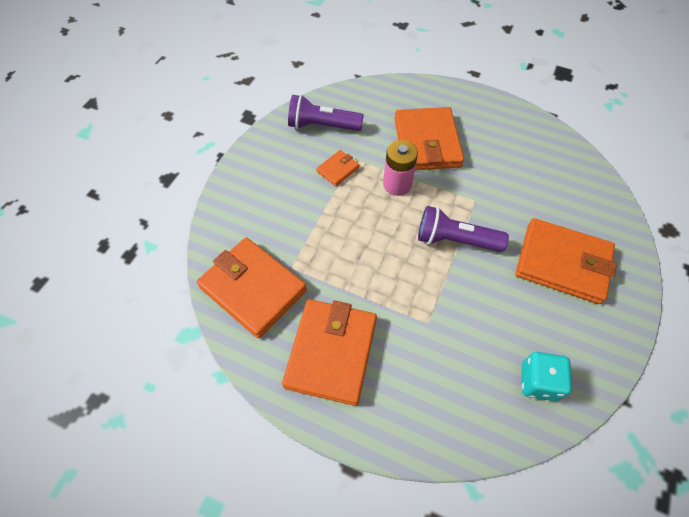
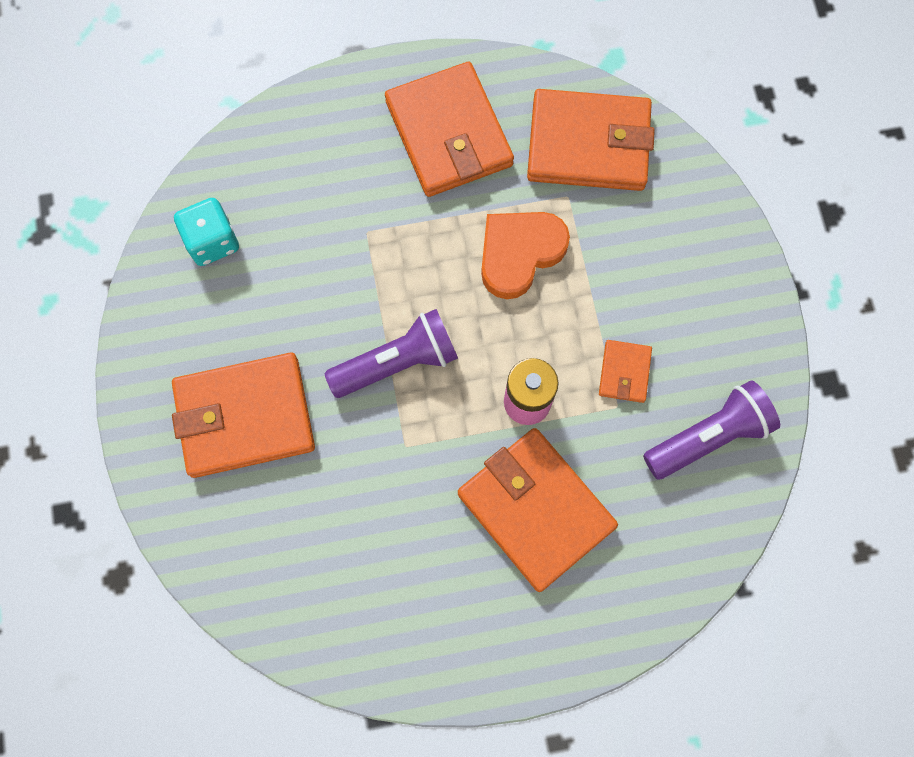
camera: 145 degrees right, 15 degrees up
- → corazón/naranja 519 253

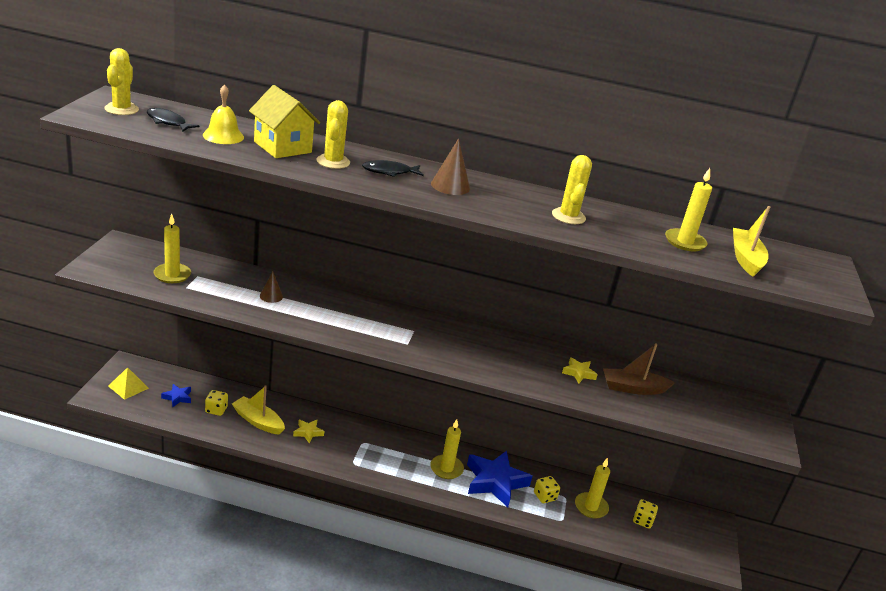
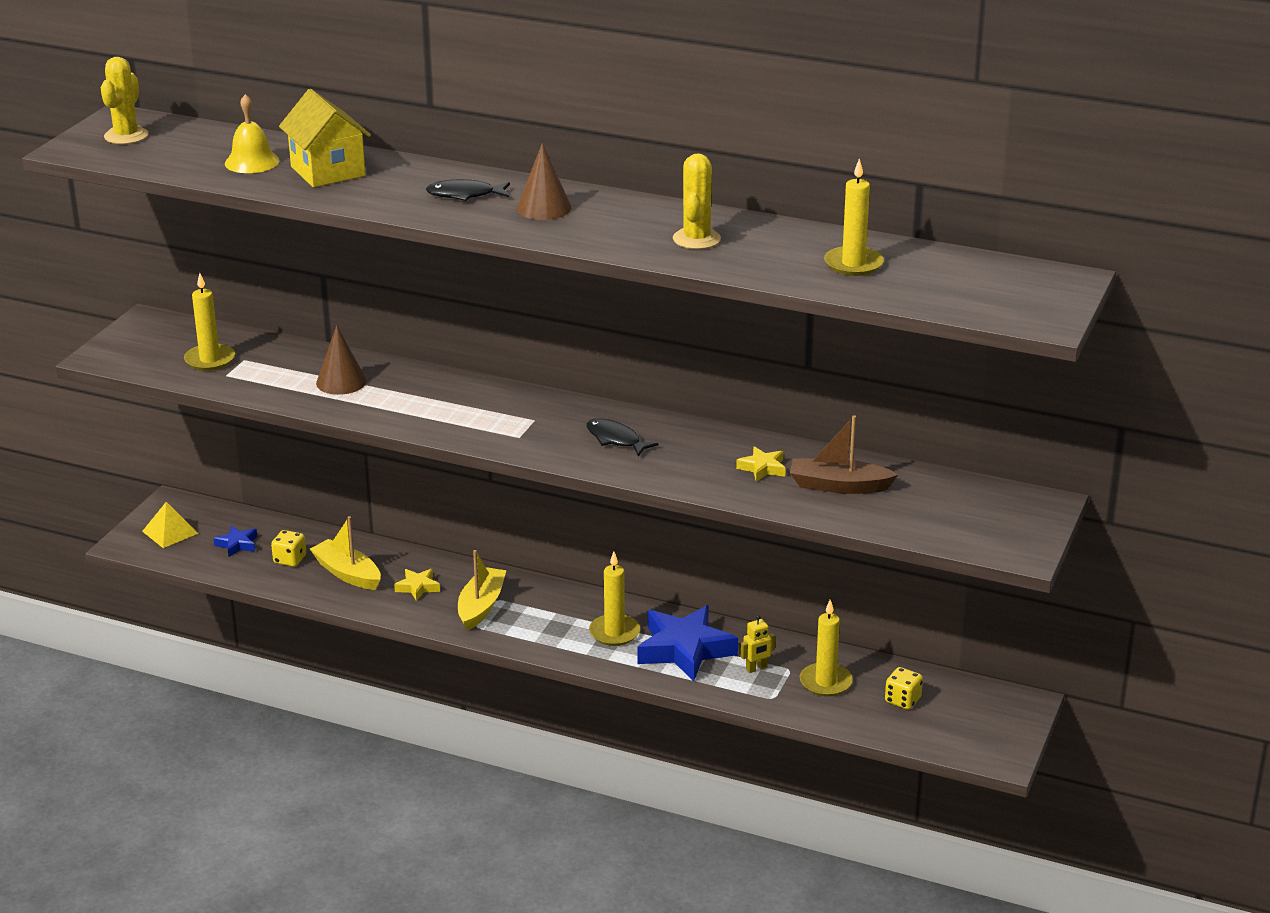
camera: 15 degrees right, 0 degrees up
pez/negro 168 122 → pez/negro 615 439, relocated
cono/marrón 271 296 → cono/marrón 341 382, x1.53
cactus/amarillo 333 162 → -
dado/amarillo 544 496 → robot/amarillo 756 668
barco/amarillo 745 259 → barco/amarillo 481 606, relocated

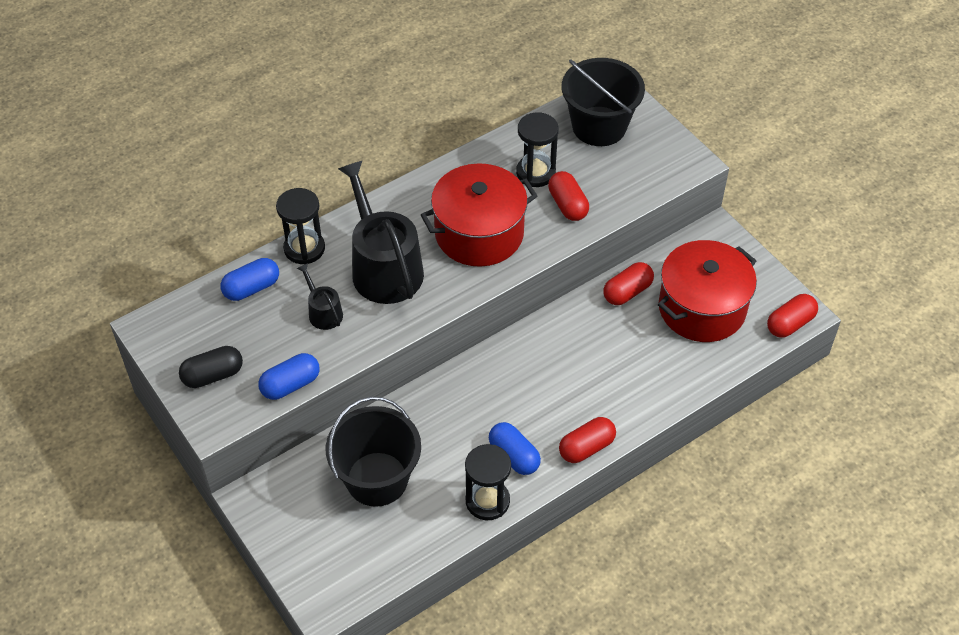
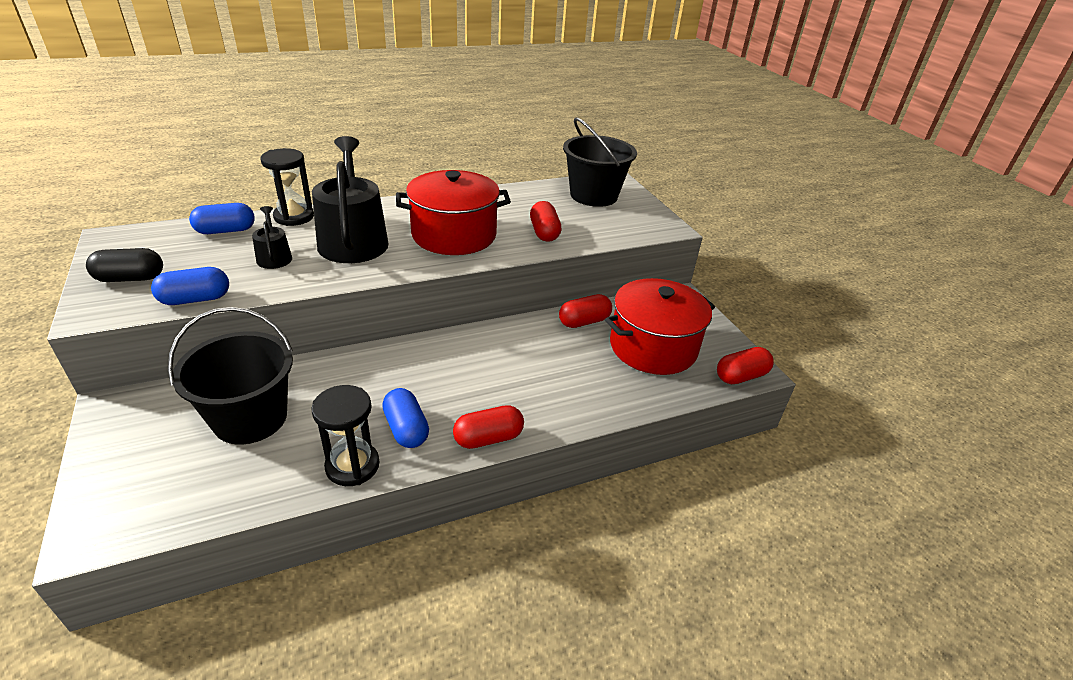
camera: 10 degrees right, 15 degrees down
reloj de arena/negro 535 173 → -

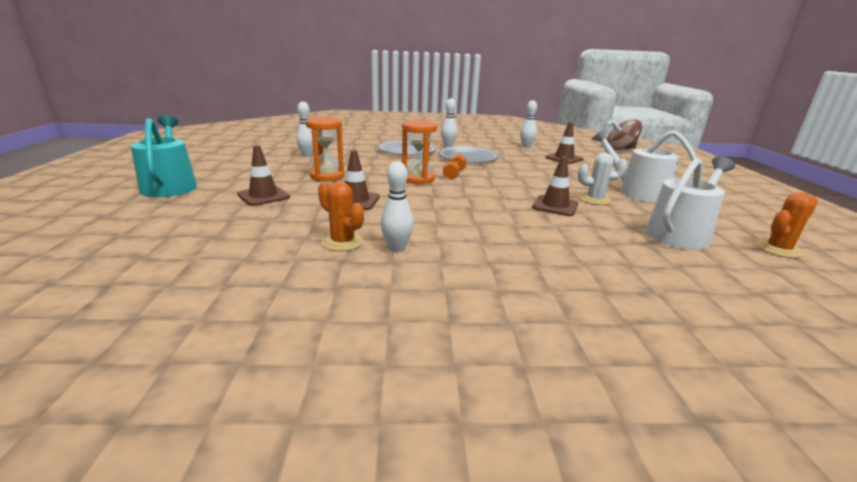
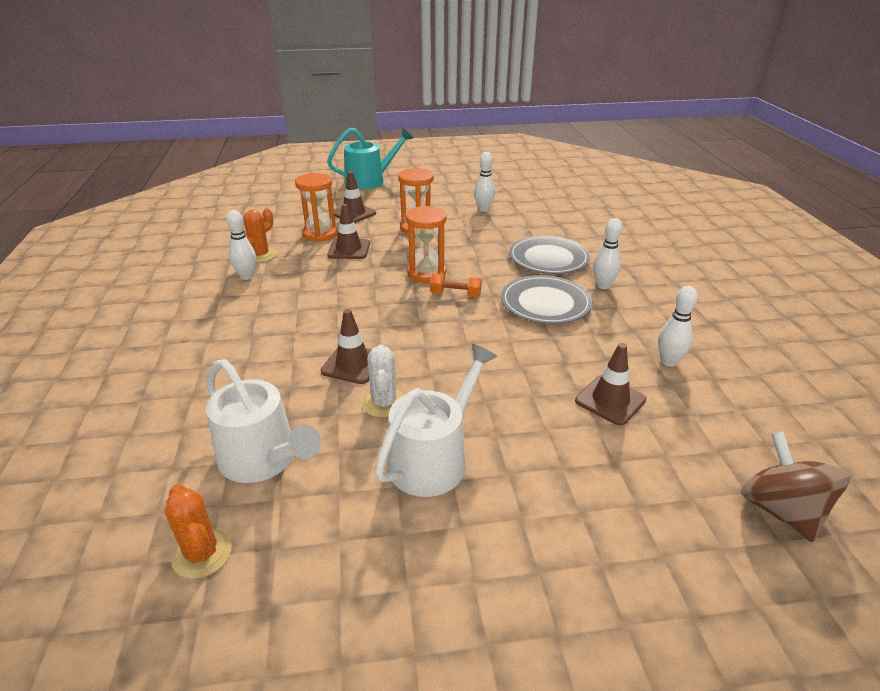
camera: 85 degrees right, 10 degrees up
- → reloj de arena/naranja 320 234

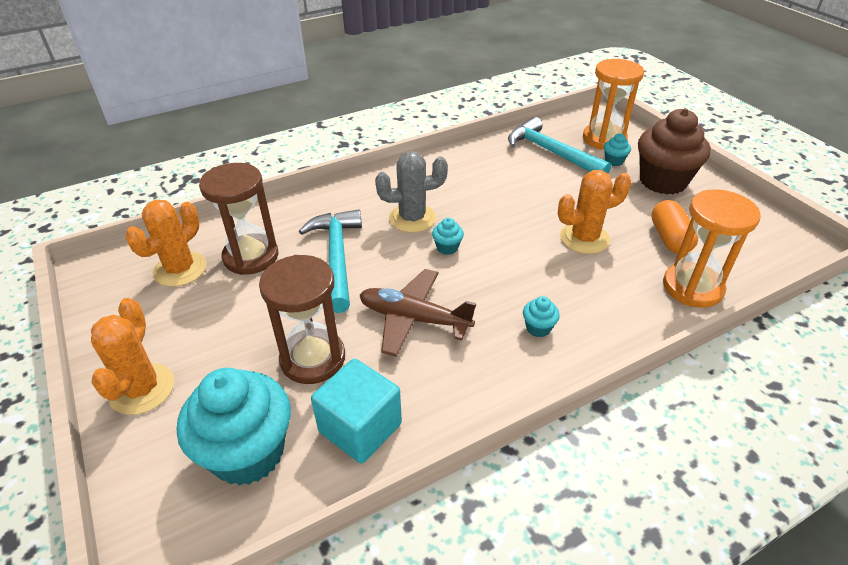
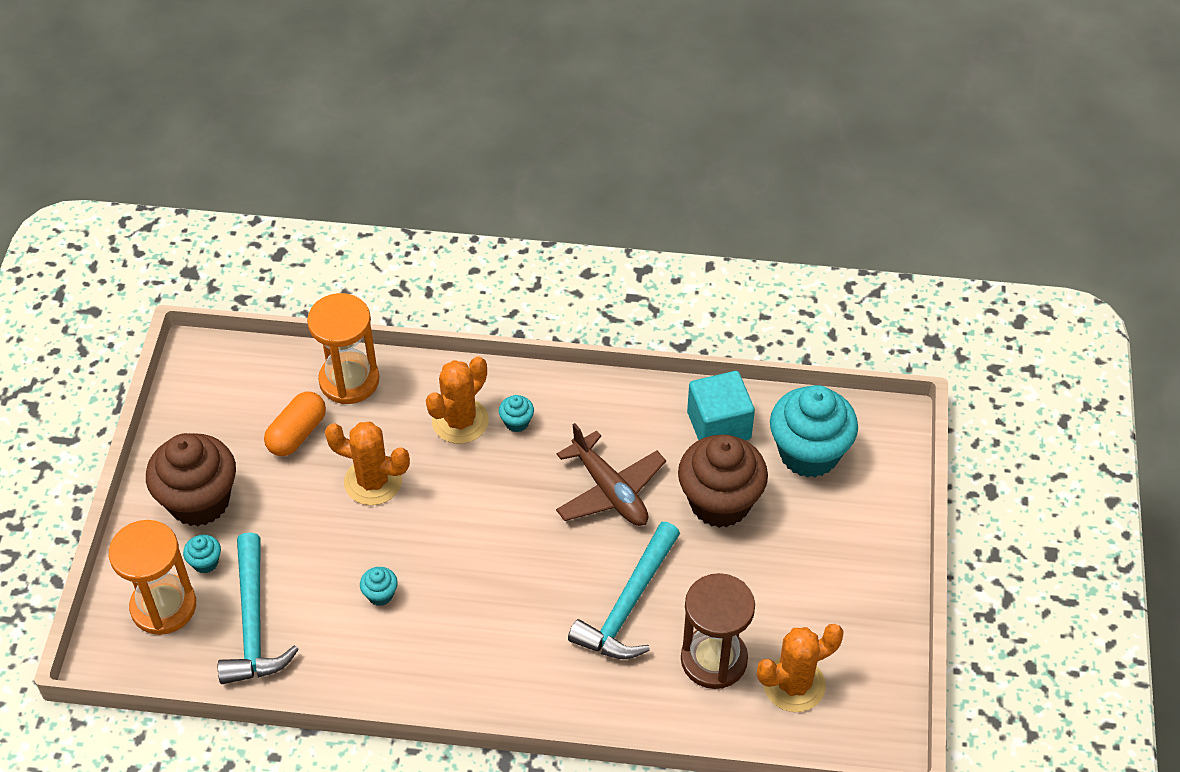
camera: 145 degrees left, 10 degrees up
cactus/naranja 142 389 → cactus/naranja 460 421, relocated
reloj de arena/marrón 313 358 → magdalena/marrón 720 502
cactus/gris 412 218 → -
magdalena/turquesa 447 248 → magdalena/turquesa 380 595, relocated

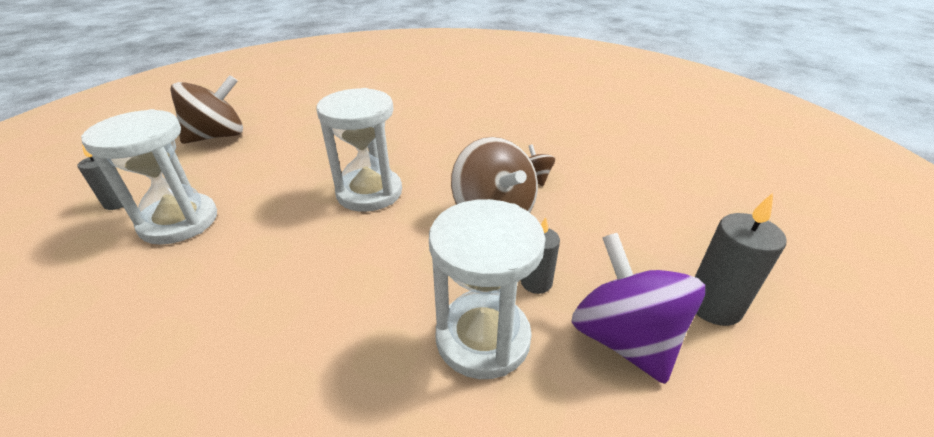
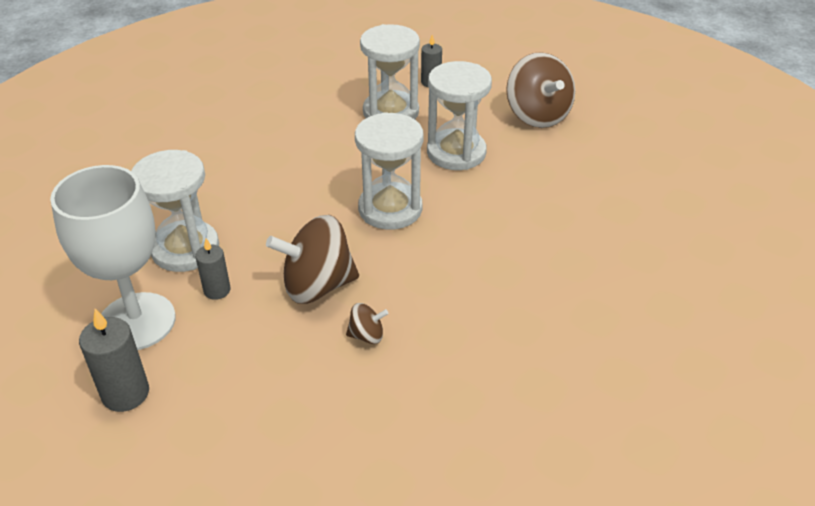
camera: 105 degrees right, 5 degrees up
peonza/morado 624 338 → copa/blanco 137 321
- → reloj de arena/blanco 456 152

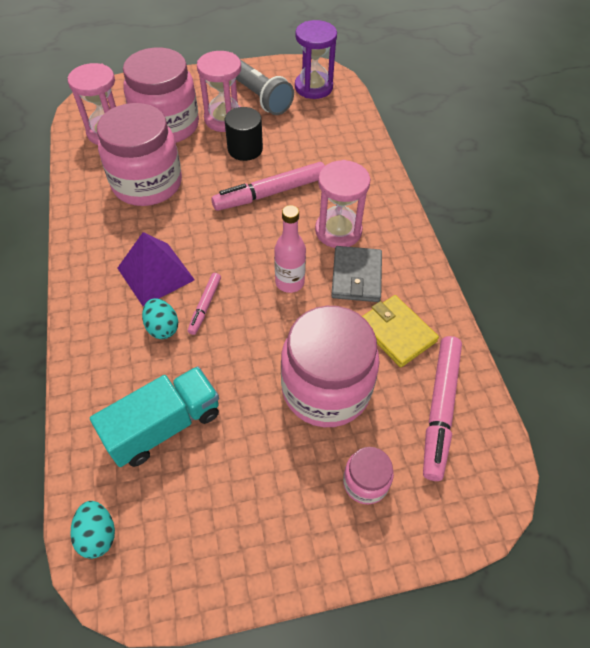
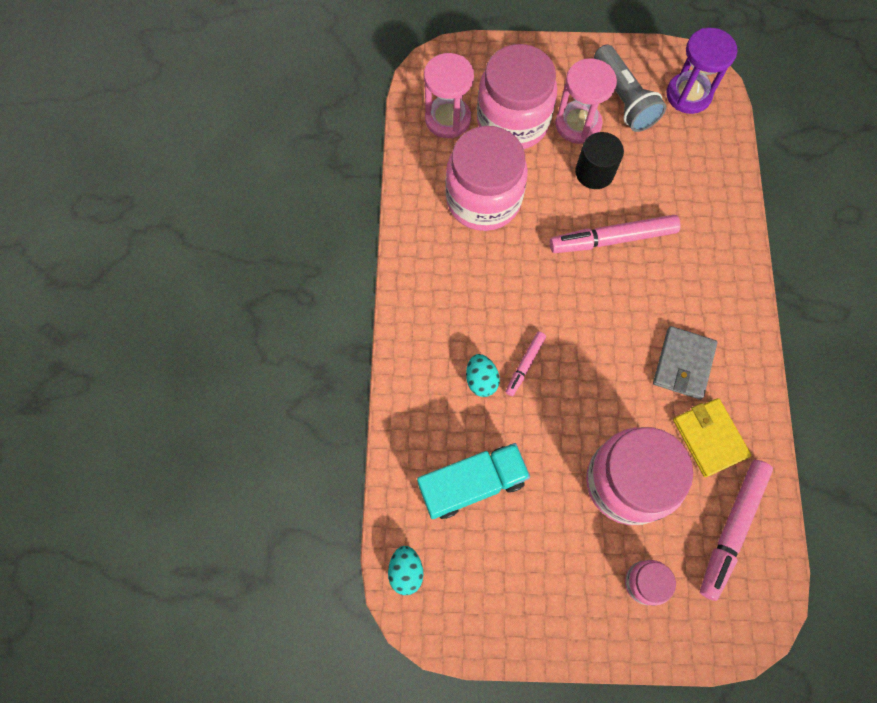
camera: 15 degrees right, 15 degrees up
pirámide/morado 156 274 → -
botella/rosa 289 282 → -
reloj de arena/rosa 338 231 → -

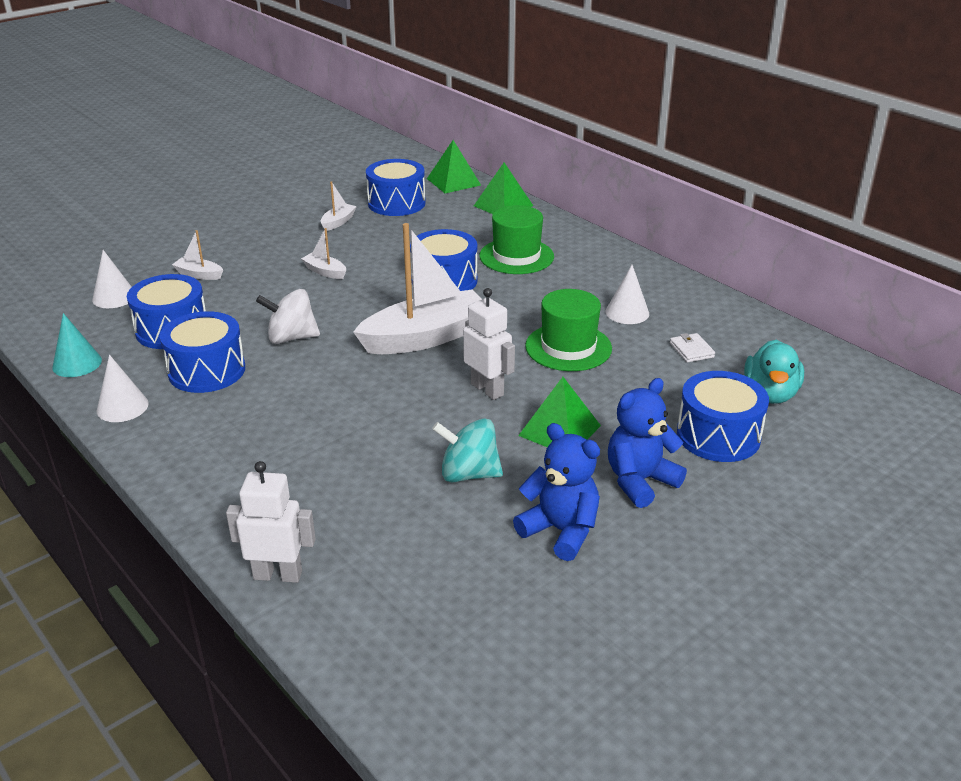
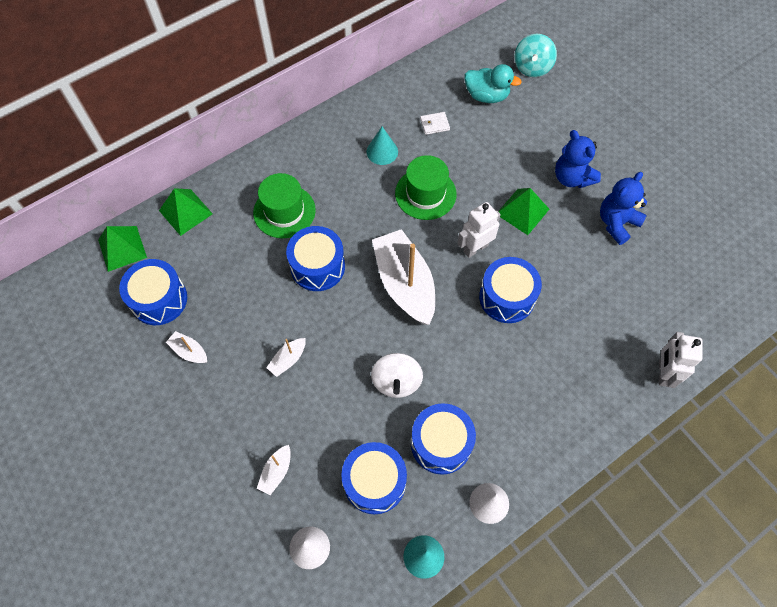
camera: 85 degrees left, 30 degrees up
peonza/turquesa 468 474 → peonza/turquesa 532 67, relocated
cono/blanco 627 312 → cono/turquesa 382 151
tambor/azul 718 435 → tambor/azul 507 297, relocated

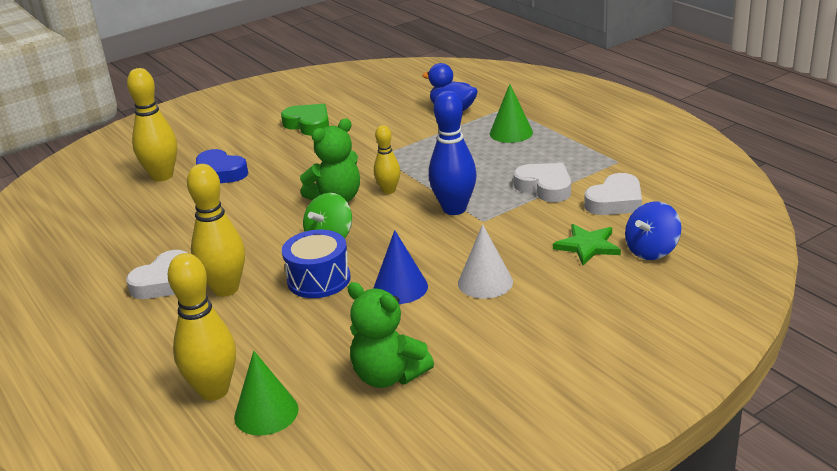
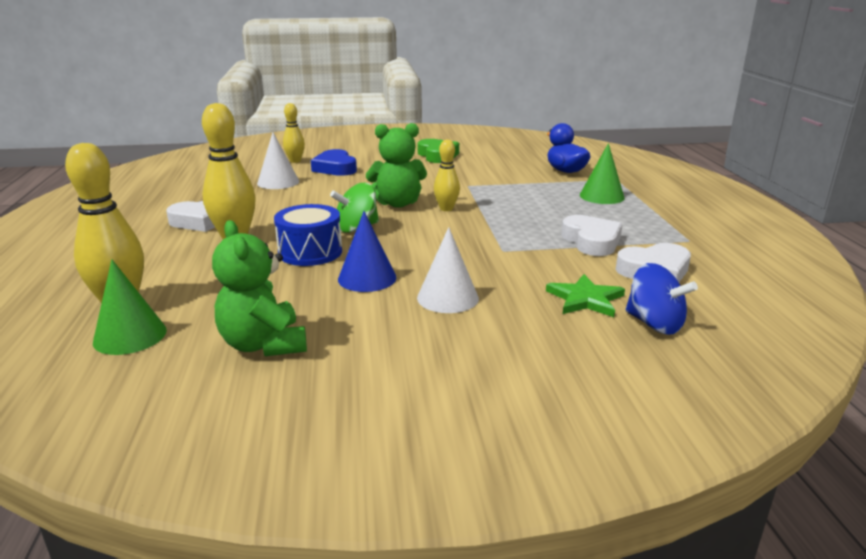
camera: 25 degrees right, 5 degrees down
bolo/amarillo 162 176 → bolo/amarillo 295 161, x0.59
bolo/azul 454 209 → -
peonza/azul 651 251 → peonza/azul 654 324, 120 degrees counterclockwise
- → cono/blanco 278 182

